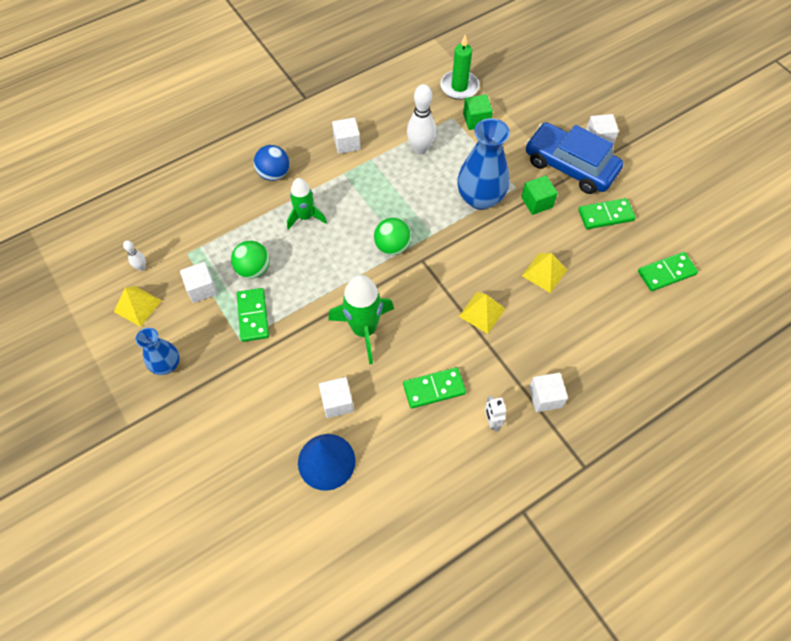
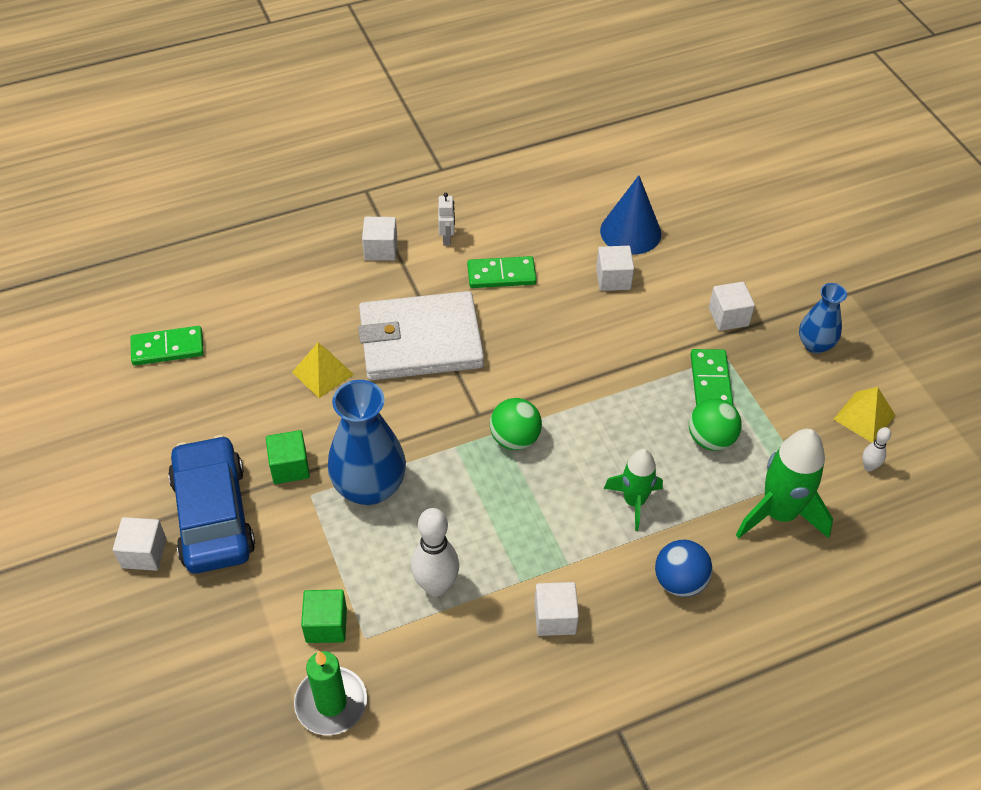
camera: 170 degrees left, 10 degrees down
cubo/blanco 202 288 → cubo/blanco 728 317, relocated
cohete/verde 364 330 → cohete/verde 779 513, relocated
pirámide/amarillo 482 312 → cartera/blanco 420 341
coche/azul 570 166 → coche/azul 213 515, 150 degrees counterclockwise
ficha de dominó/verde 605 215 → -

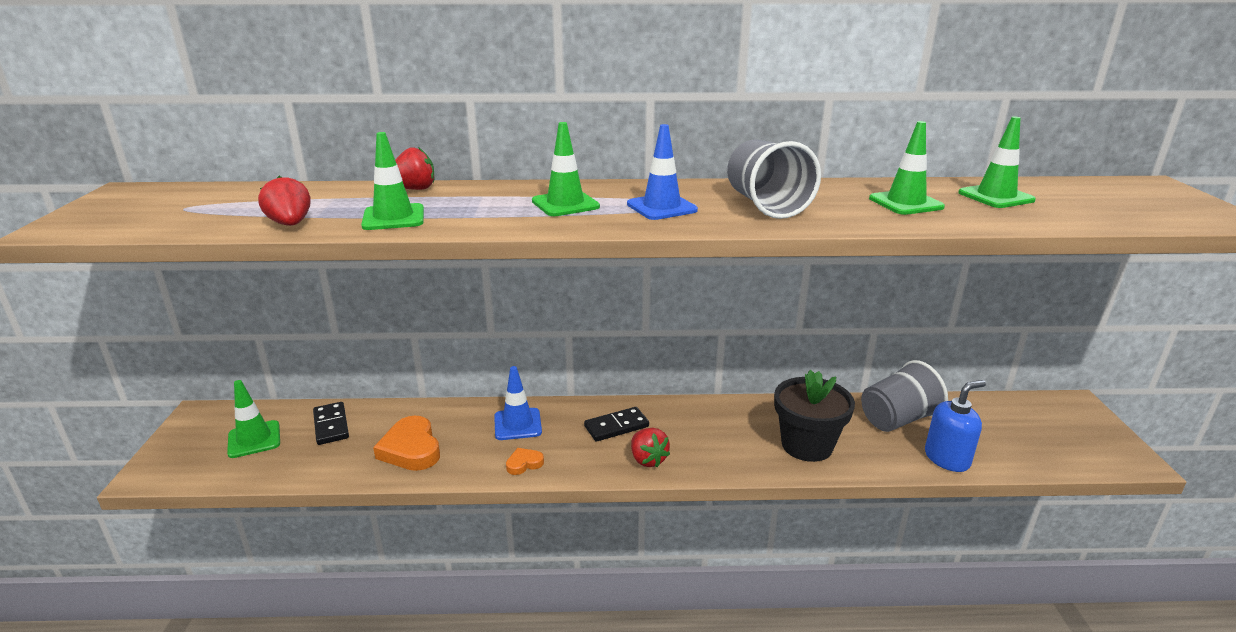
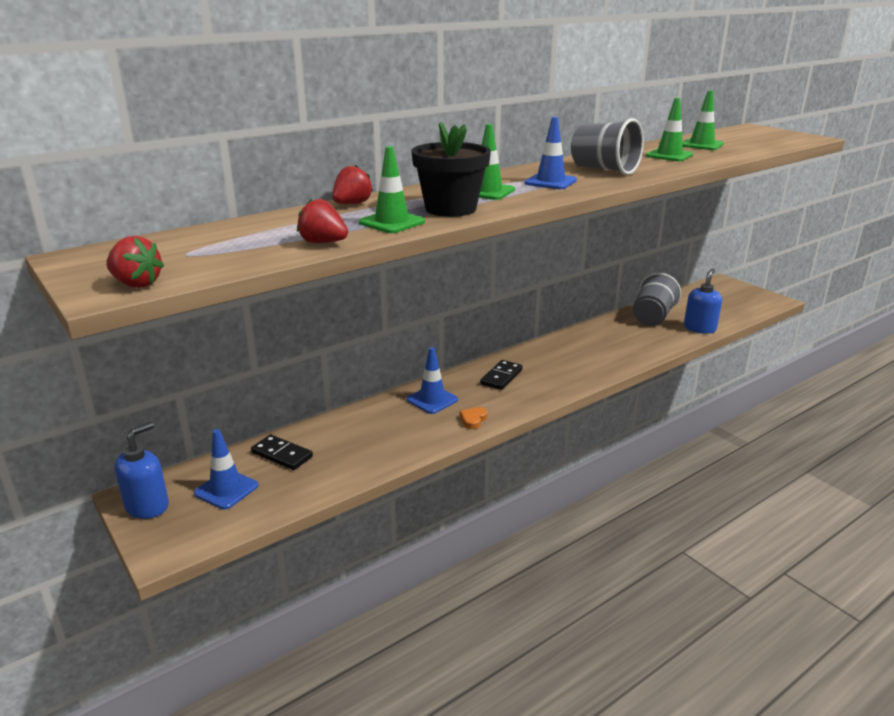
camera: 35 degrees left, 0 degrees up
cono de tráfico/verde 254 439 → cono de tráfico/azul 226 489
corazón/naranja 411 449 → -
fresa/rojo 648 459 → fresa/rojo 136 284, relocated
maceta/negro 807 445 → maceta/negro 450 209, relocated
- → dispensador de jabón/azul 147 506

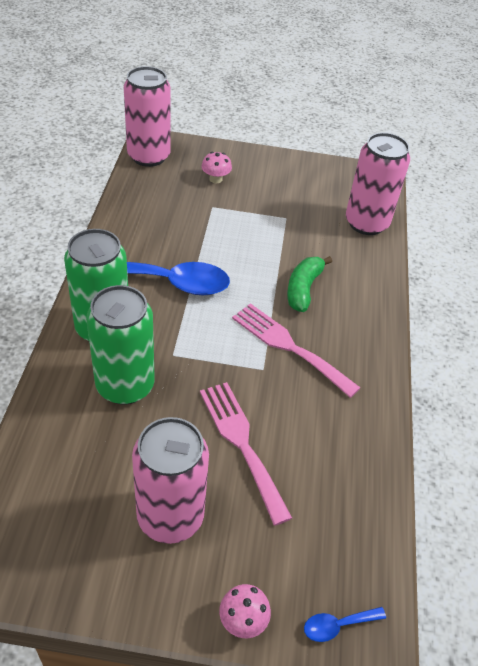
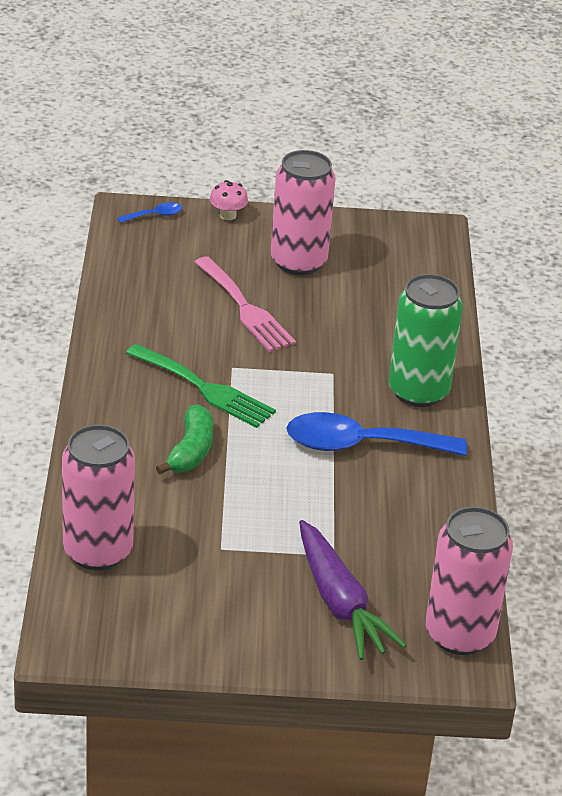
camera: 175 degrees right, 10 degrees down
lata/verde 125 385 → -
seta/rosa 215 179 → zanahoria/morado 340 603
tenedor/rosa 289 346 → tenedor/verde 205 388

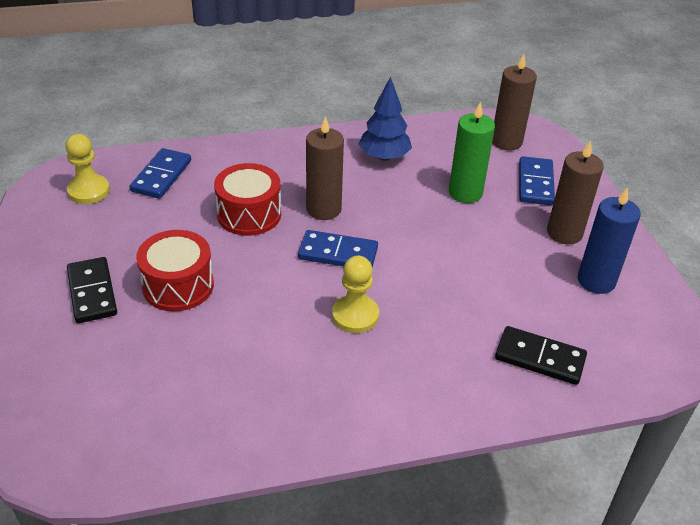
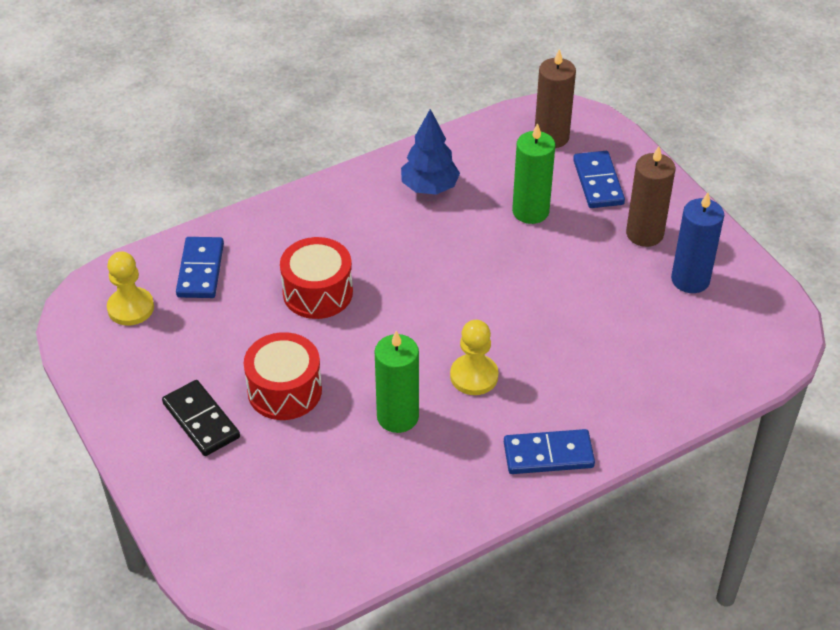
camera: 15 degrees left, 5 degrees up
ficha de dominó/azul 338 253 → ficha de dominó/azul 548 454, relocated
vela/marrón 323 209 → -
ficha de dominó/negro 539 358 → -
- → vela/verde 397 416

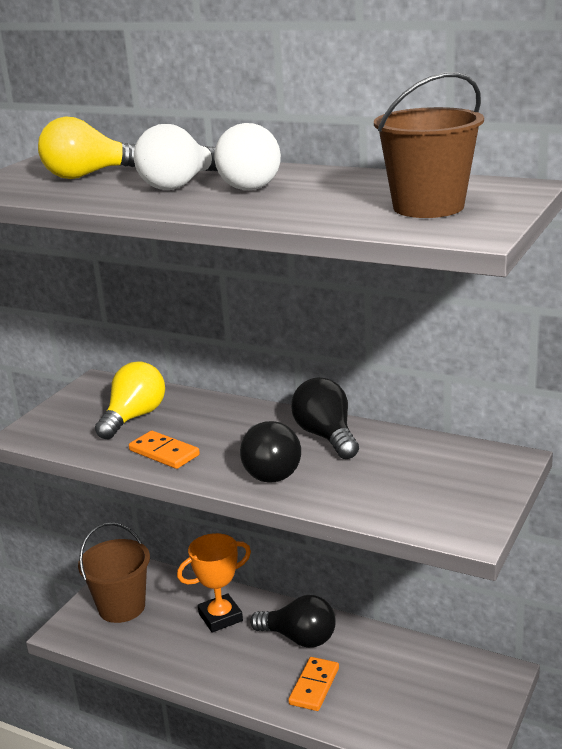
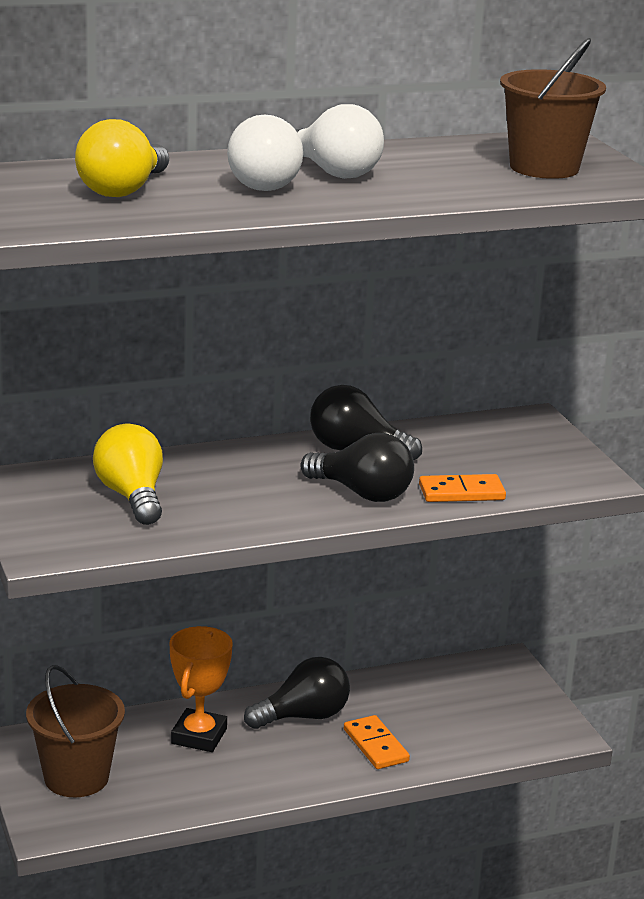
camera: 50 degrees left, 0 degrees up
ficha de dominó/naranja 164 453 → ficha de dominó/naranja 461 492, relocated

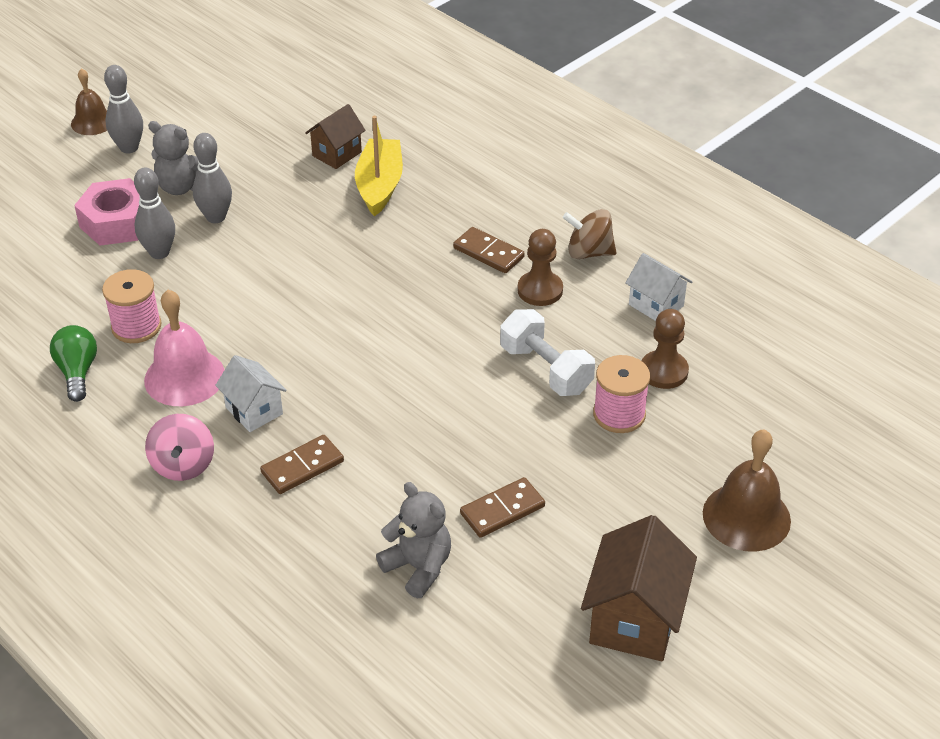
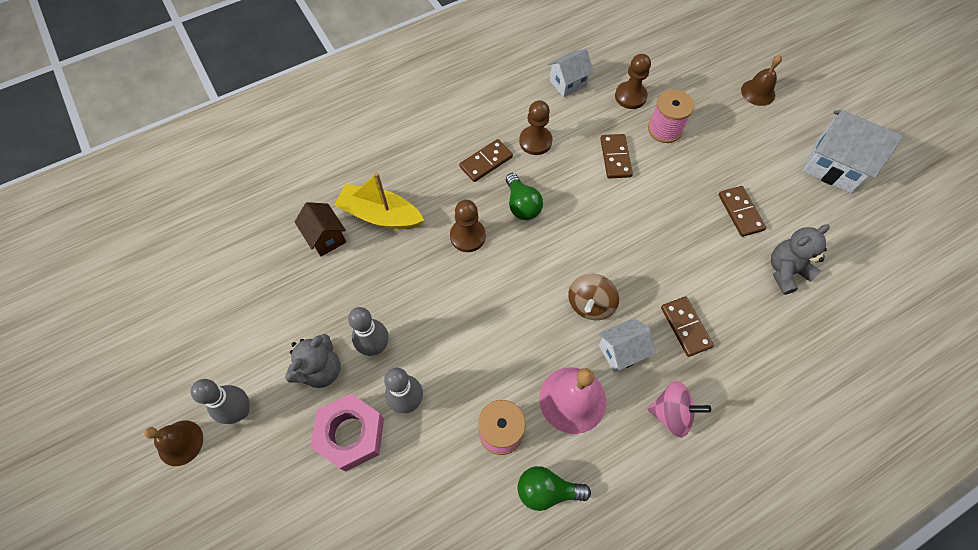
camera: 75 degrees left, 20 degrees up
mancuerna/blanco 545 369 → ficha de dominó/marrón 615 157
peonza/marrón 589 252 → peonza/marrón 590 304, relocated
casa/marrón 634 620 → casa/blanco 833 166
campana/marrón 746 516 → campana/marrón 758 92, x0.65
- → peón/marrón 467 236
- → bombilla/verde 522 205

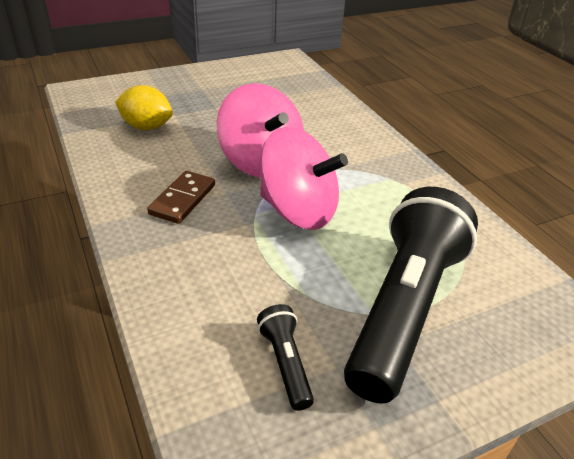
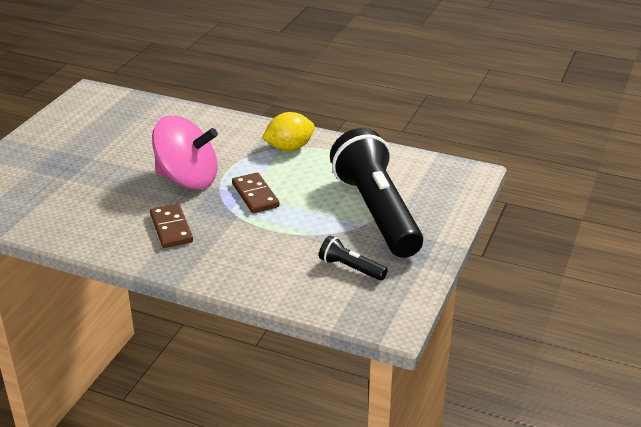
camera: 40 degrees left, 5 degrees down
limón/amarillo 146 127 → limón/amarillo 289 148, relocated
peonza/rosa 298 211 → ficha de dominó/marrón 255 195

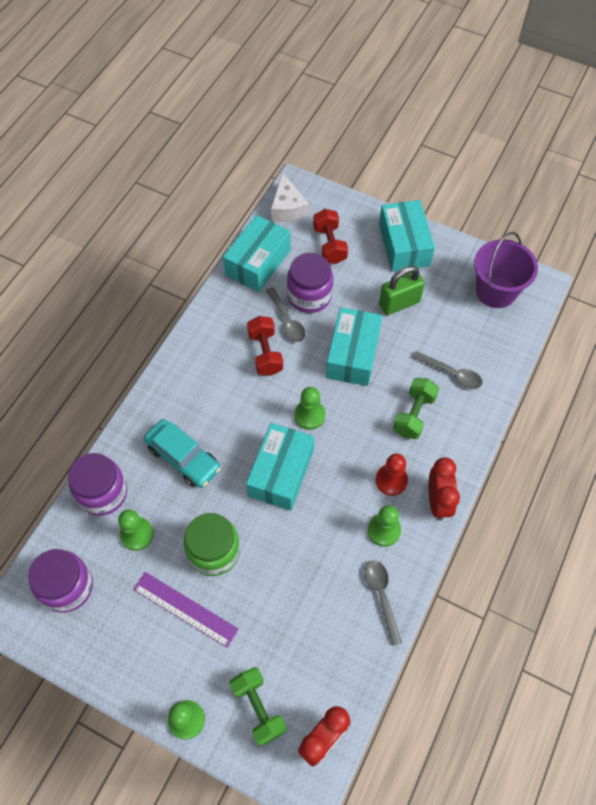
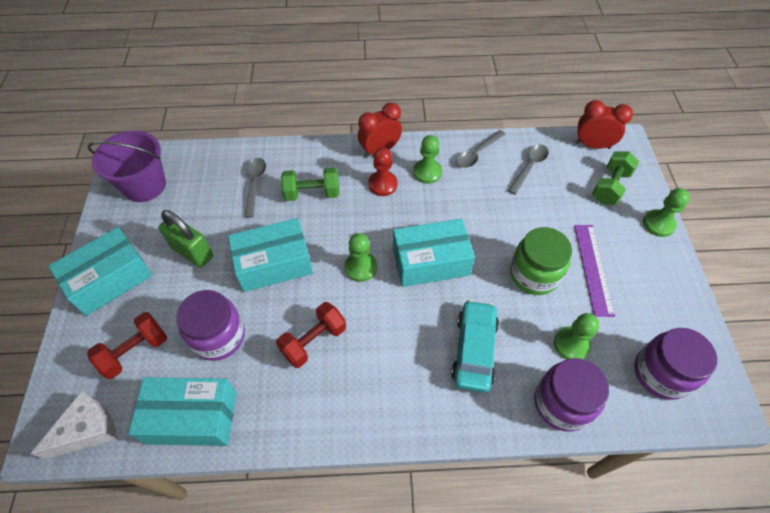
camera: 120 degrees left, 5 degrees down
cuchara/gris 287 320 → cuchara/gris 529 167, relocated

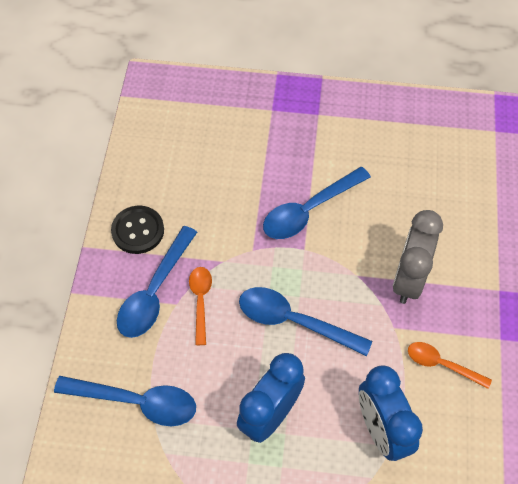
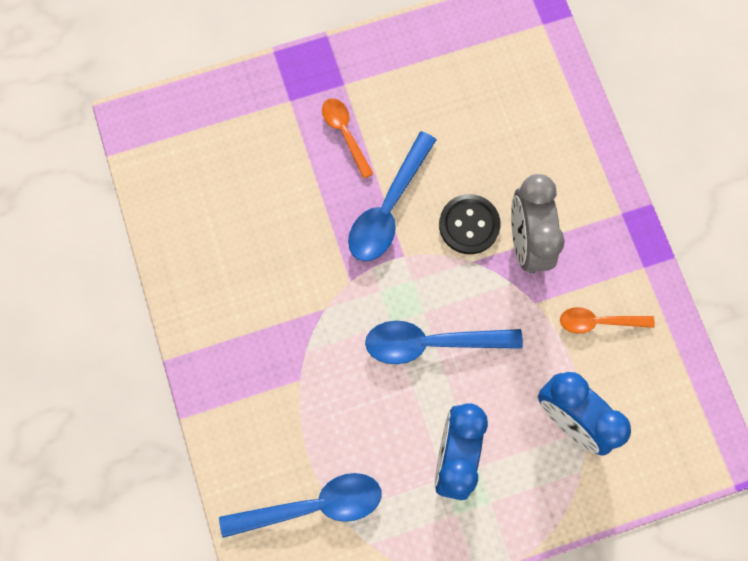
camera: 25 degrees left, 15 degrees up
botón/negro 138 231 → botón/negro 469 225, relocated
cuchara/azul 155 291 → -
cuchara/naranja 200 301 → cuchara/naranja 345 134, relocated

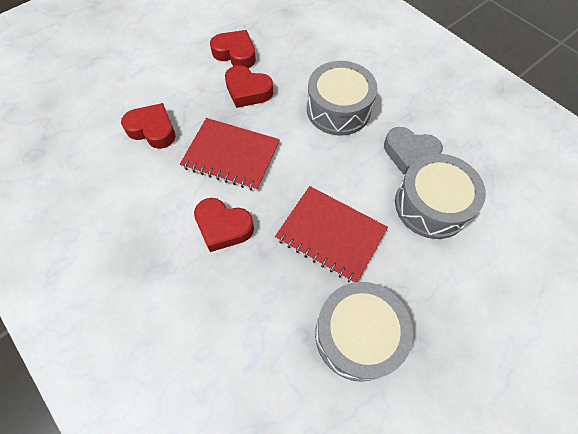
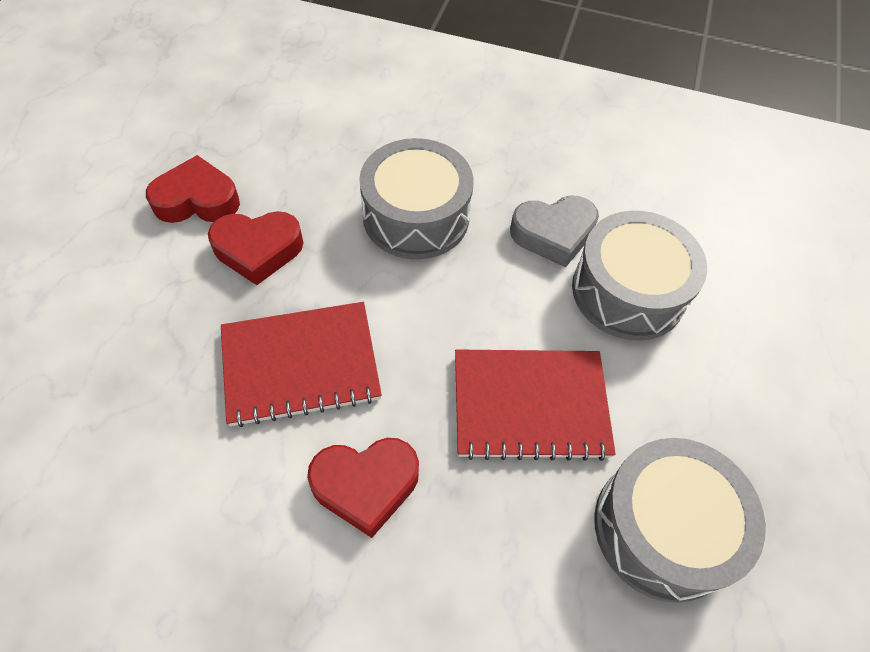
camera: 35 degrees left, 5 degrees down
corazón/rojo 153 130 → -

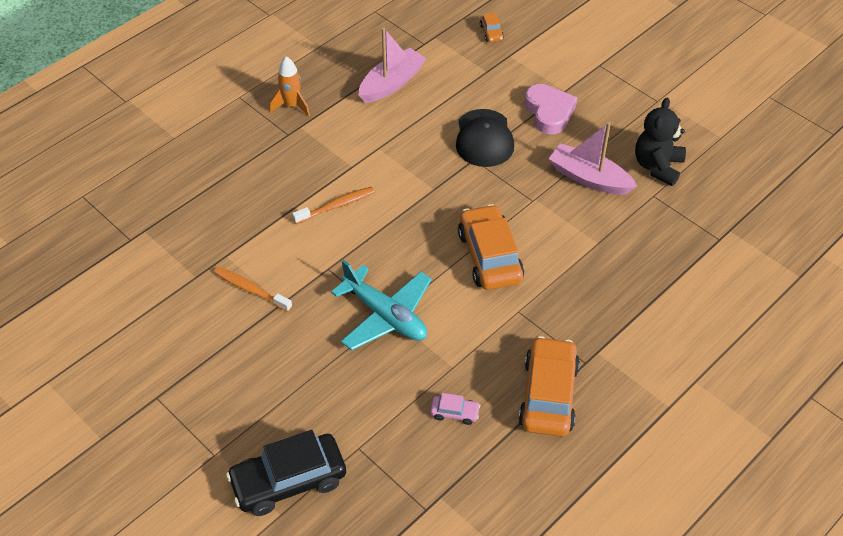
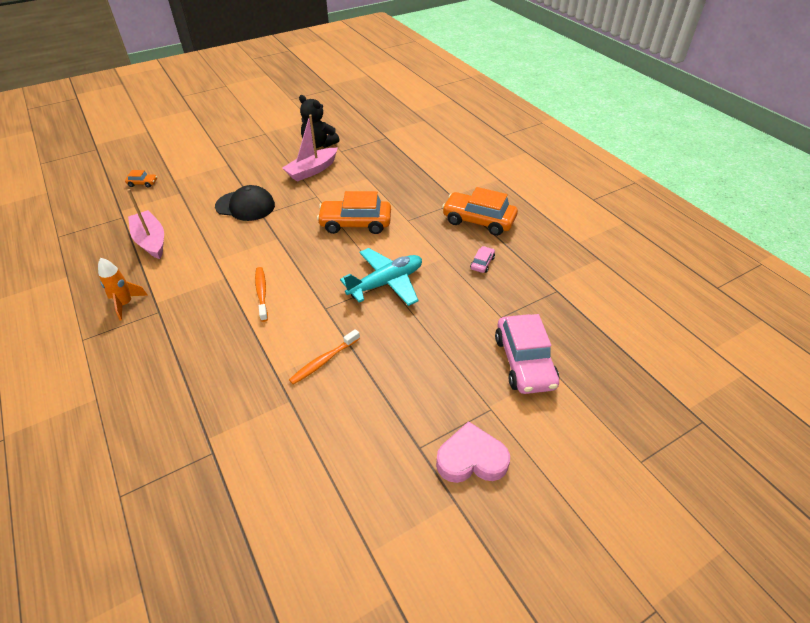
camera: 75 degrees left, 5 degrees down
coche/negro 288 481 → coche/rosa 524 362
corazón/rosa 549 112 → corazón/rosa 471 459, relocated

